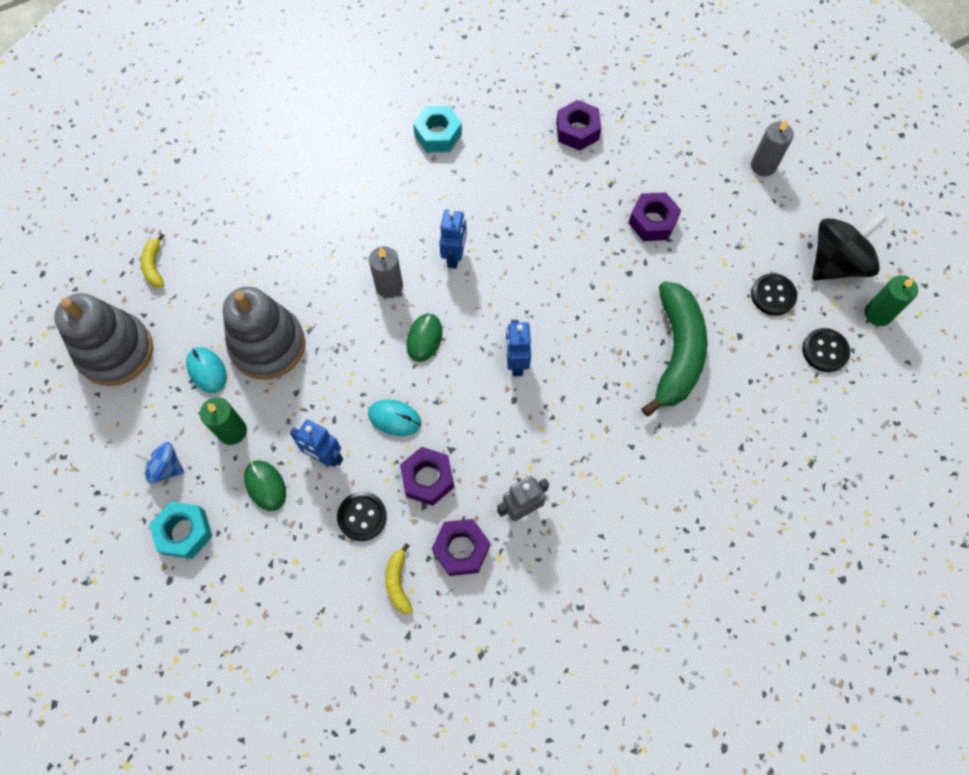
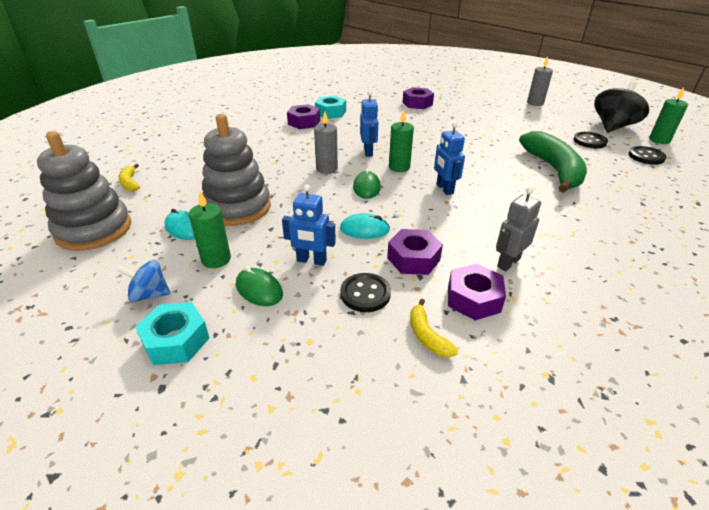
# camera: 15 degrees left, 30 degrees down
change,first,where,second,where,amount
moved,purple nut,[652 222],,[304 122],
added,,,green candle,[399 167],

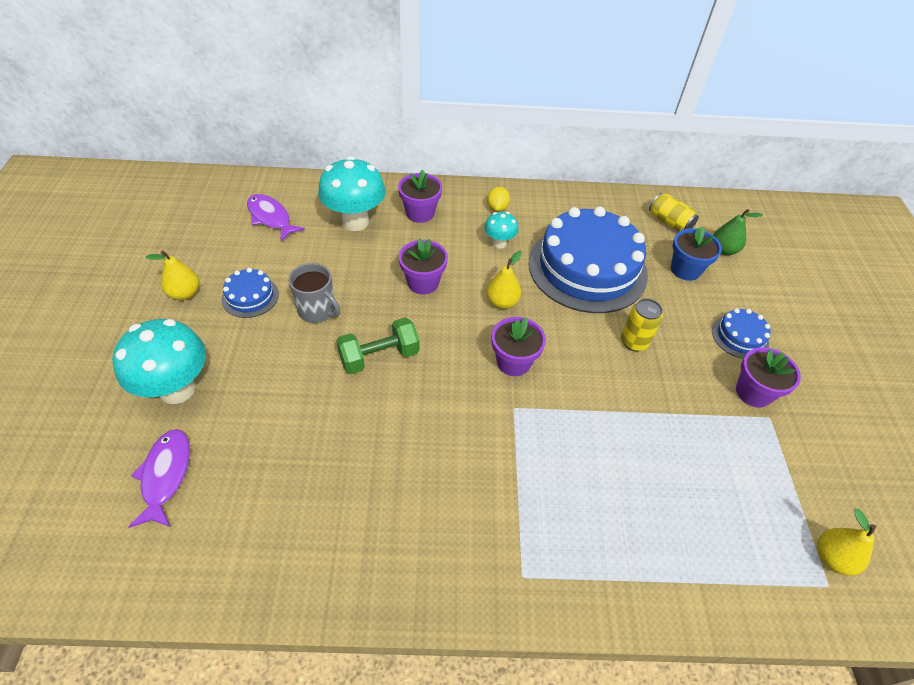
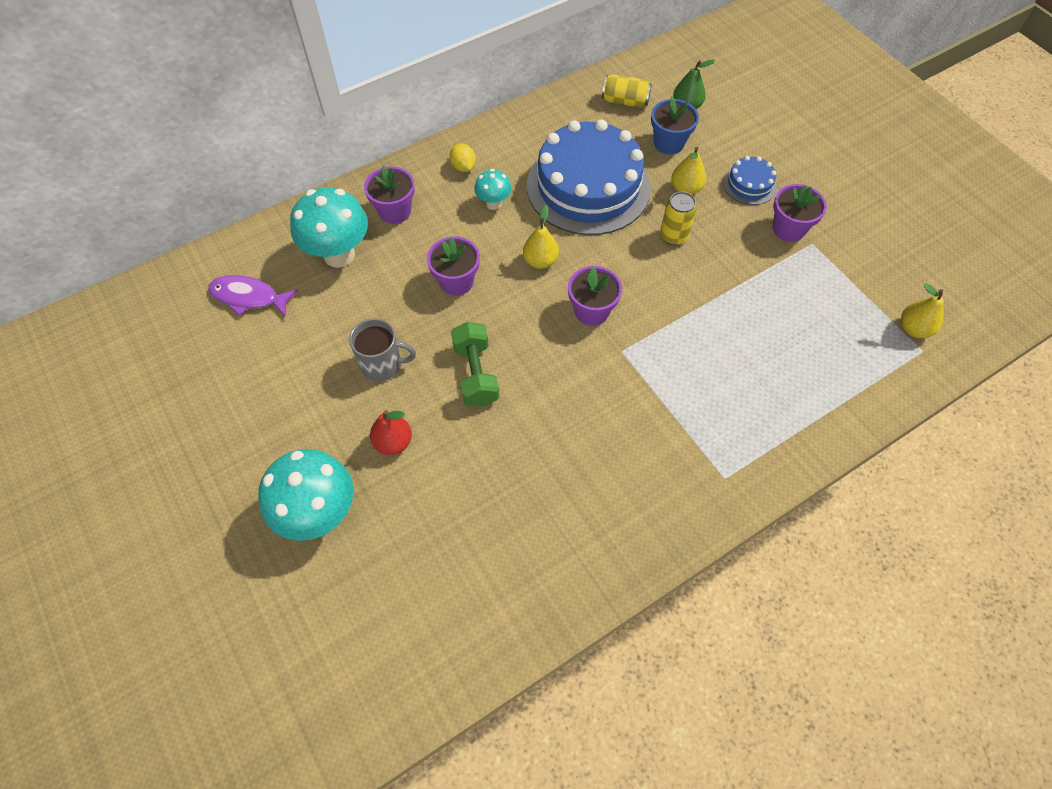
# camera: 30 degrees left, 10 degrees up
change,first,where,second,where,amount
added,,,red pear,[393 442],
turned,green dumbbell,[379 357],,[476 374],45 degrees counterclockwise
moved,yellow pear,[185 293],,[686 189],
removed,purple fish,[165 475],,,
removed,blue cake,[250 296],,,

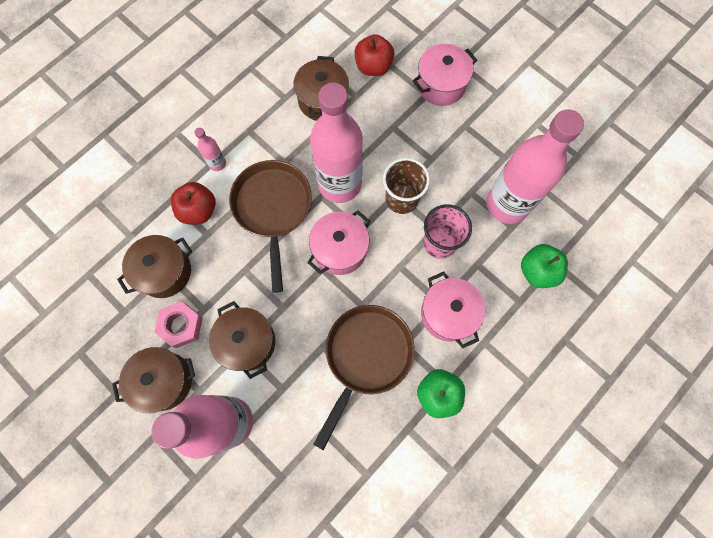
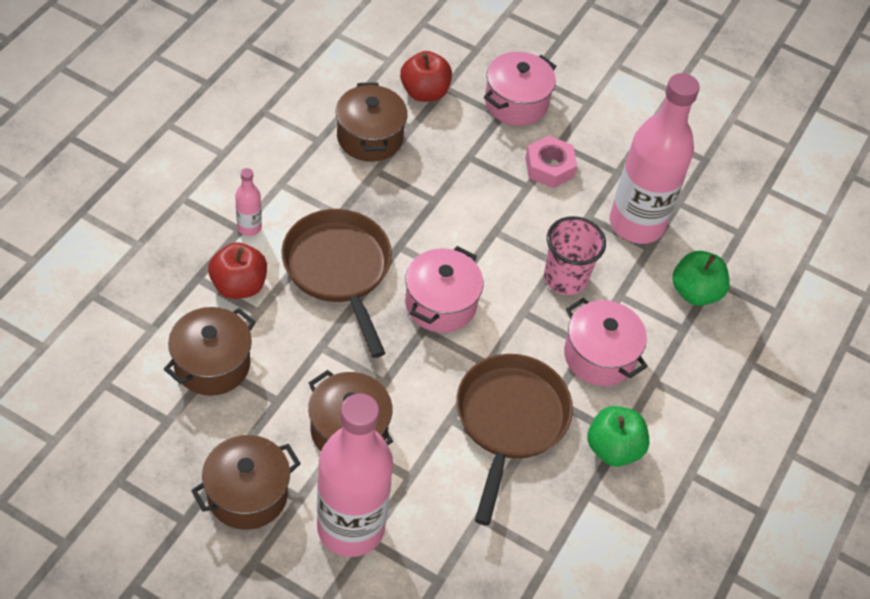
# camera: 20 degrees left, 20 degrees down
change,first,where,second,where,amount
moved,pink nut,[181 325],,[549 167],
removed,pink bottle,[339 184],,,
removed,brown cup,[401 199],,,

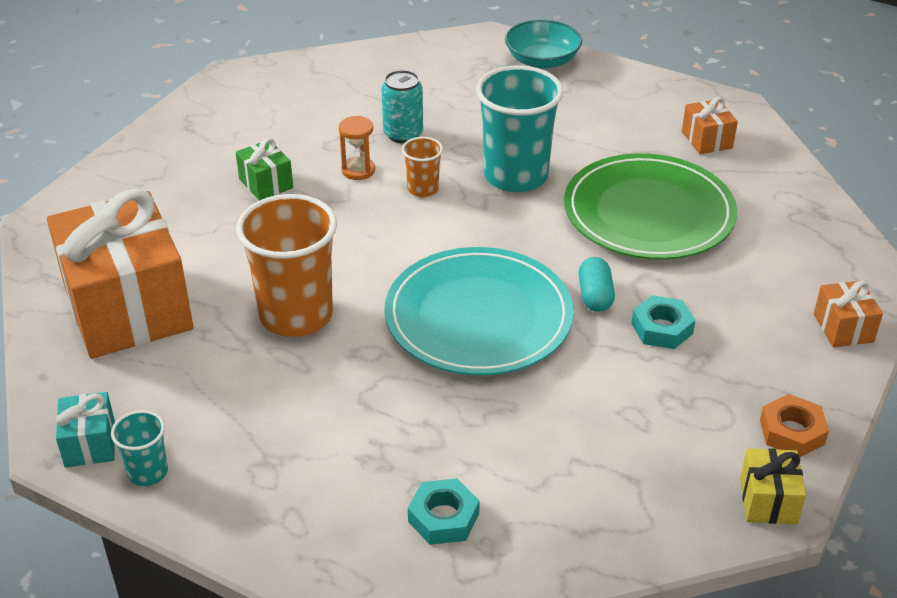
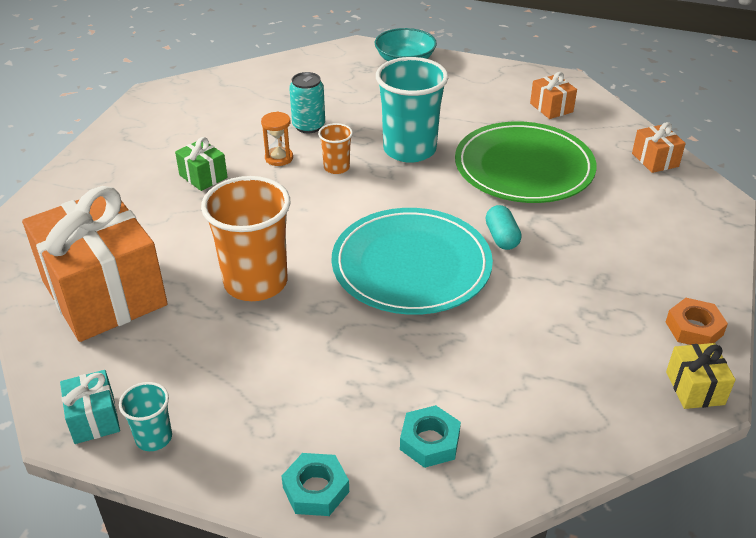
# camera: 10 degrees left, 0 degrees up
change,first,where,second,where,amount
moved,turquoise nut,[662 328],,[316 489],
moved,orange gift,[843 328],,[655 160],

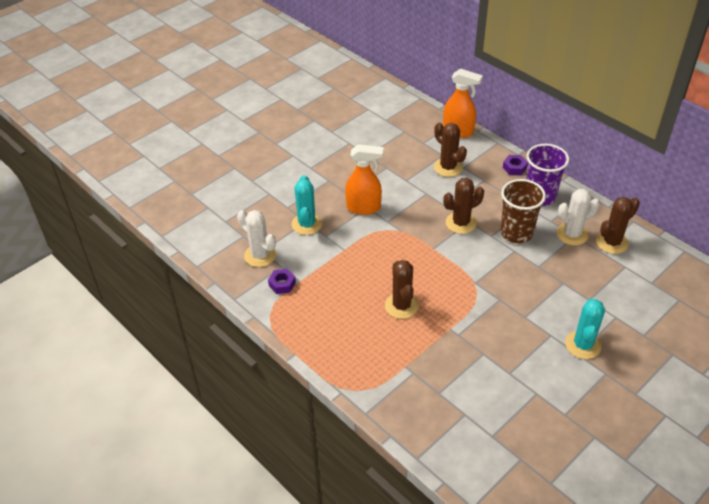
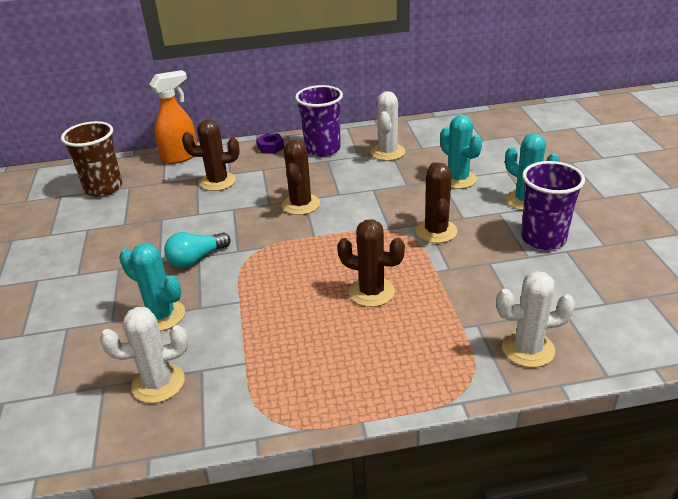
# camera: 55 degrees left, 10 degrees down
change,first,where,second,where,amount
moved,brown cup,[516 233],,[103 188],
replaced,orange spray bottle,[364 208],turquoise light bulb,[196 259],
moved,brown cactus,[612 242],,[436 231],
added,,,turquoise cactus,[458 179],
added,,,white cactus,[528 349],
added,,,purple cup,[543 239],
removed,purple nut,[282 284],,,

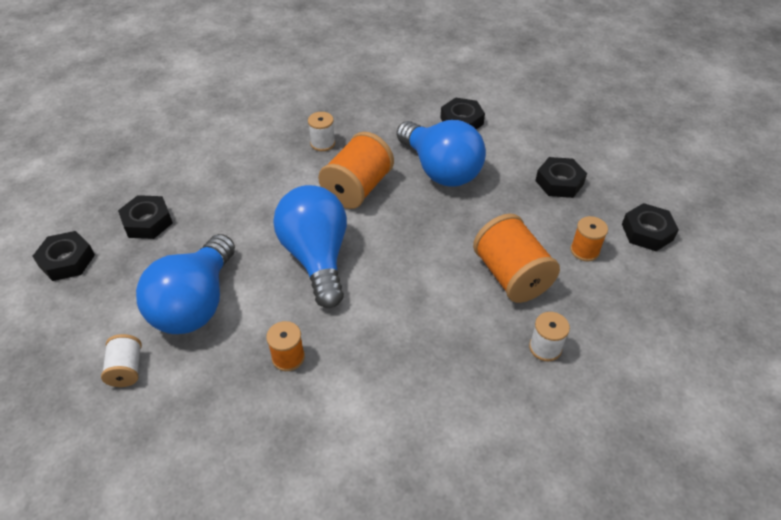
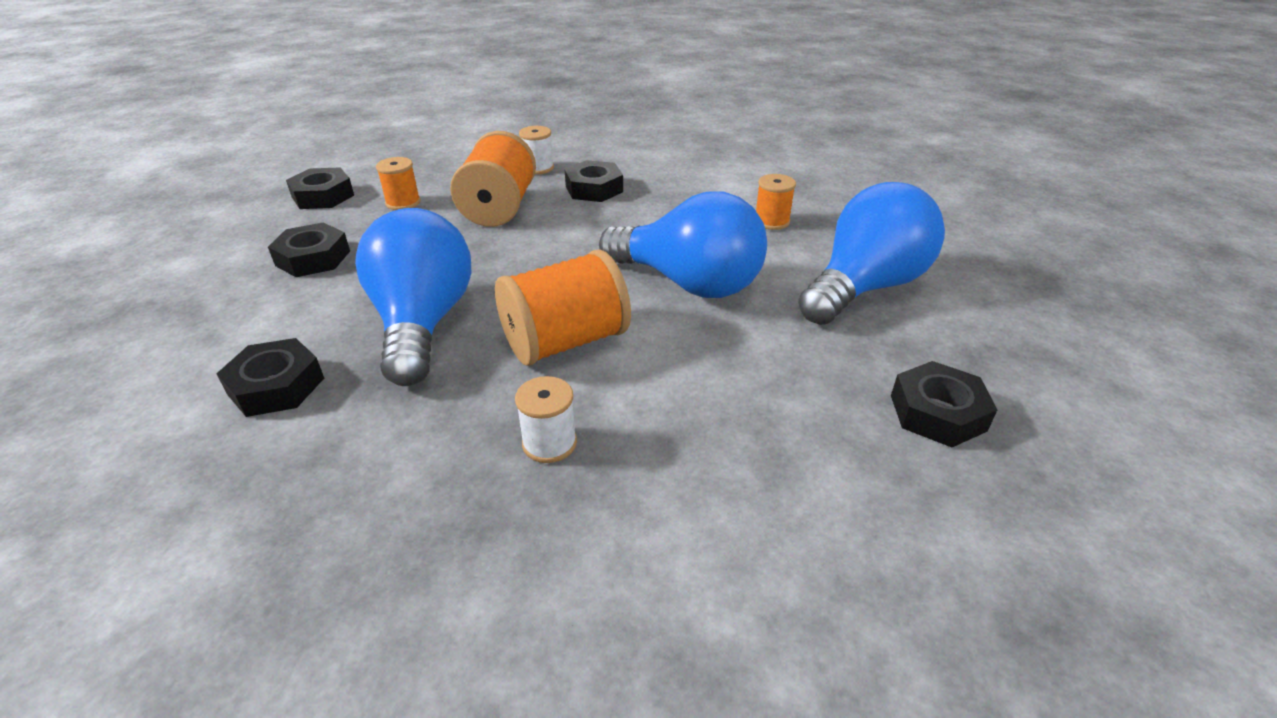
# camera: 150 degrees left, 10 degrees down
change,first,where,second,where,amount
moved,black nut,[67 260],,[594 189],
turned,blue light bulb,[317 257],,[689 283],75 degrees counterclockwise
removed,white spool,[126 369],,,

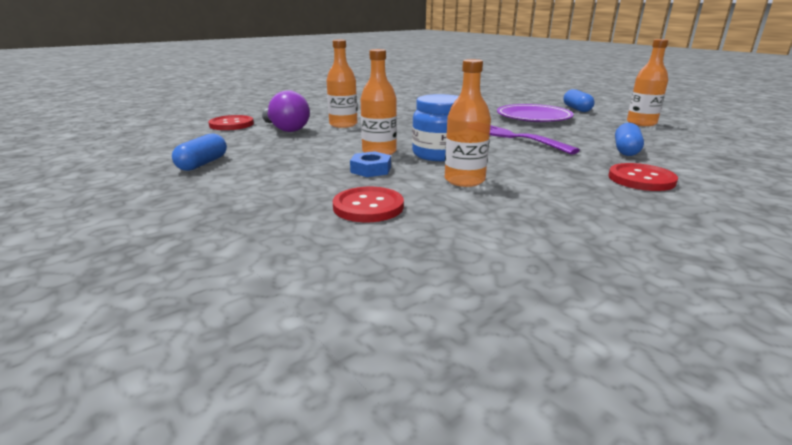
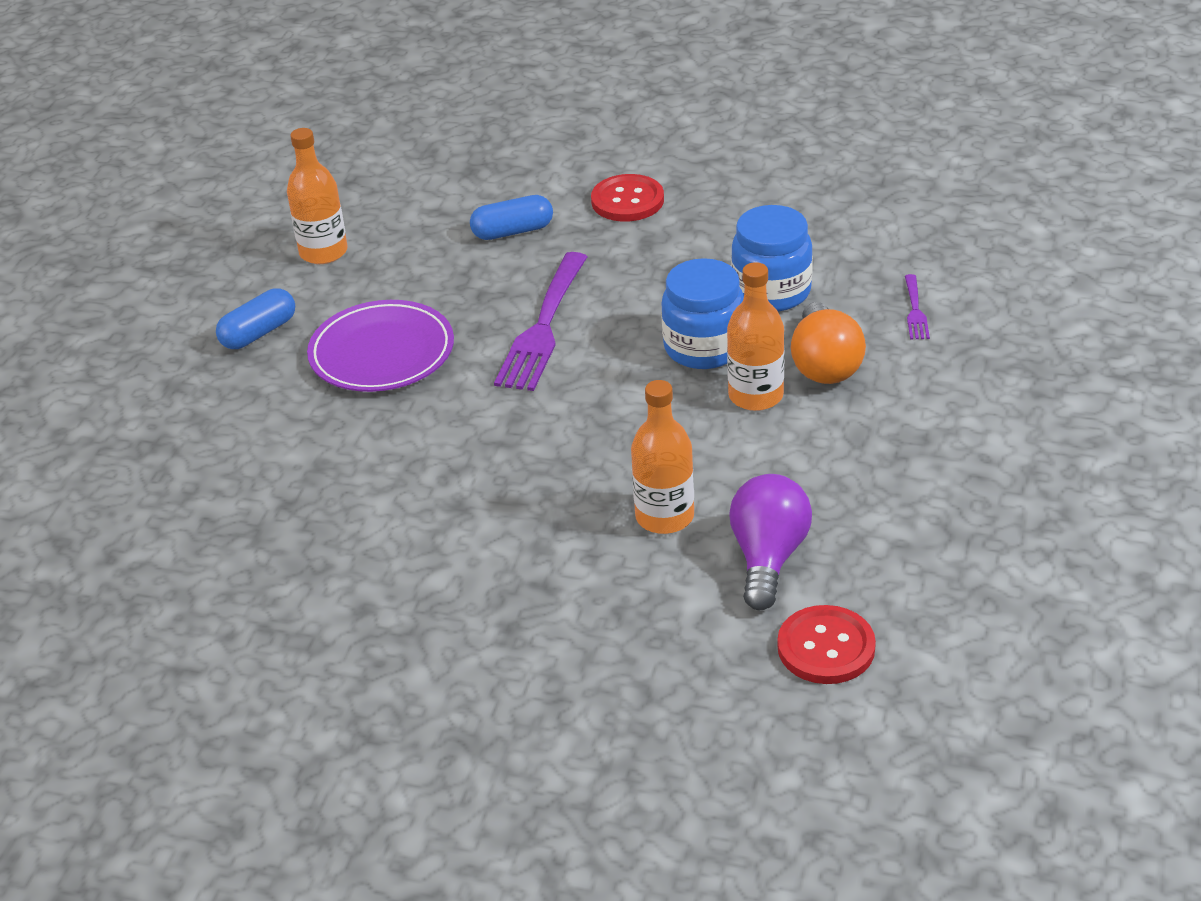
# camera: 125 degrees left, 15 degrees up
change,first,where,second,where,amount
replaced,orange bottle,[464 180],blue jar,[771 292],
replaced,blue nut,[371 169],orange light bulb,[824 365],
replaced,red button,[368 207],purple fork,[915 310],
removed,blue capsule,[202 164],,,

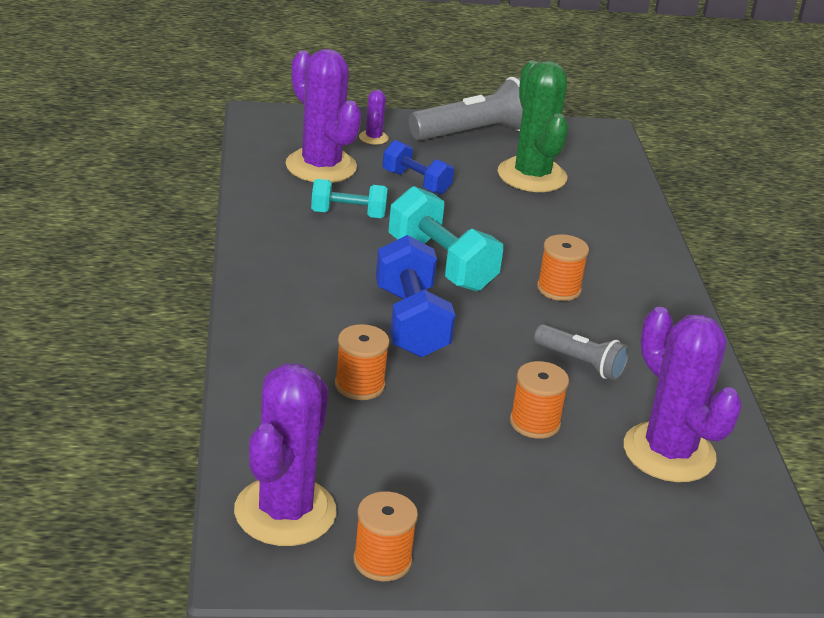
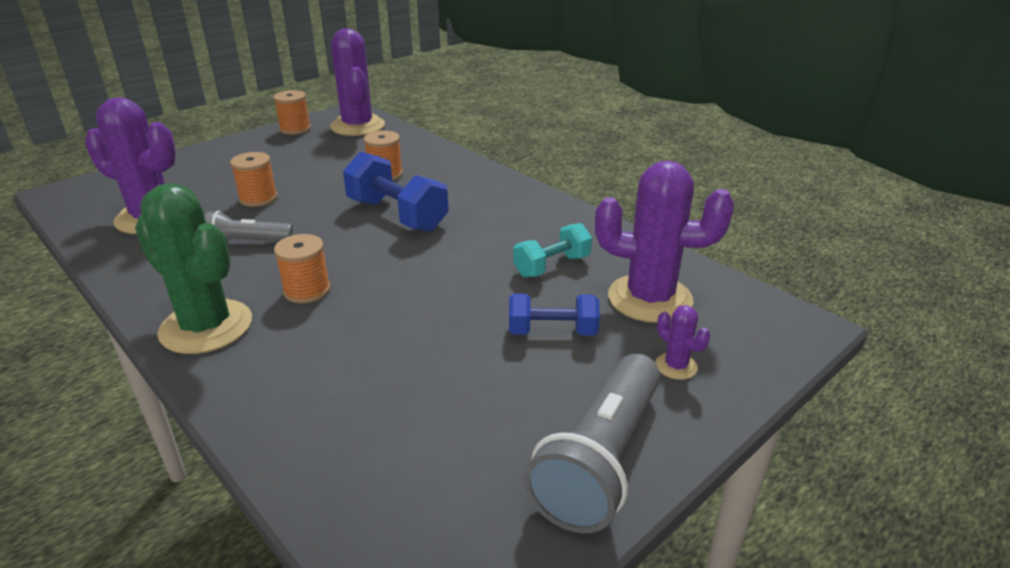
# camera: 145 degrees right, 0 degrees up
change,first,where,second,where,amount
moved,green cactus,[532 176],,[206 327],
removed,turquoise dumbbell,[441 264],,,

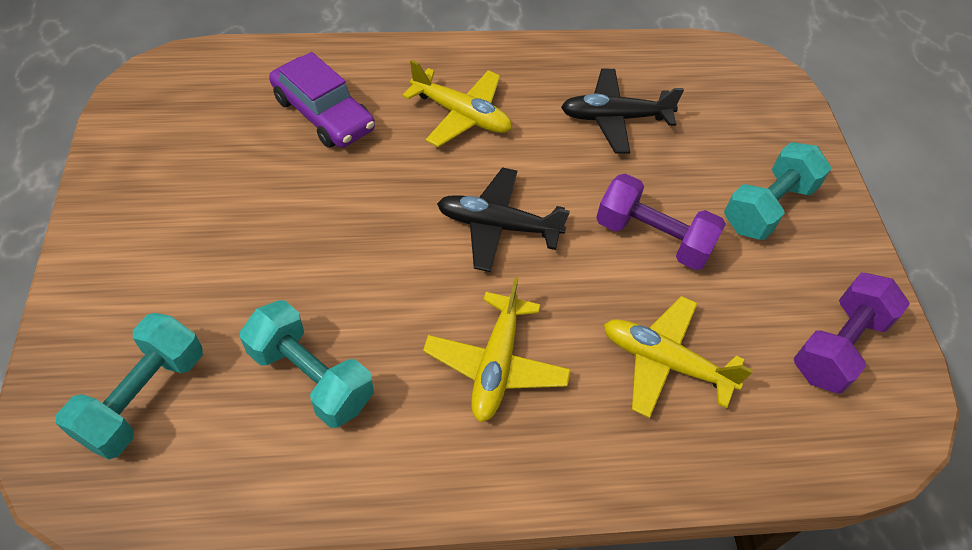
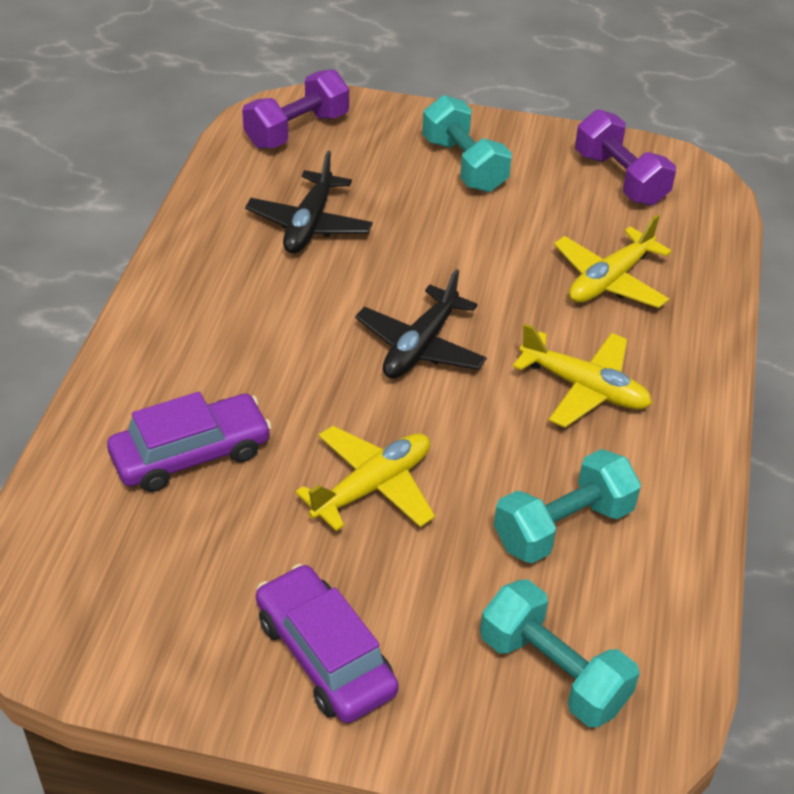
# camera: 70 degrees left, 10 degrees down
change,first,where,second,where,amount
moved,purple dumbbell,[653 238],,[297 130],
added,,,purple car,[325 655],
moved,yellow plane,[461 115],,[372 487],

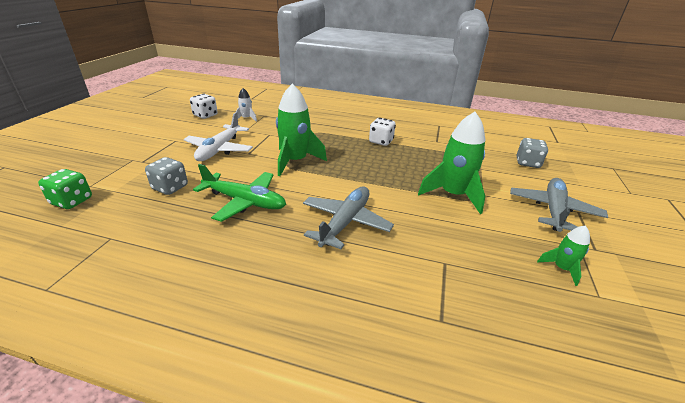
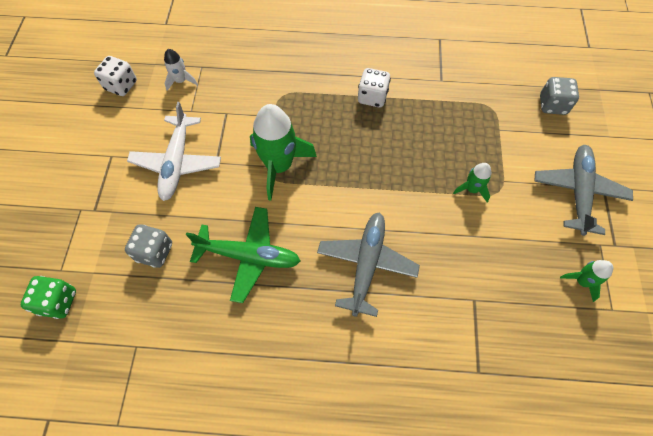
# camera: 10 degrees left, 30 degrees up
change,first,where,second,where,amount
resized,green rocket,[453 195],,[472 189],x0.50

